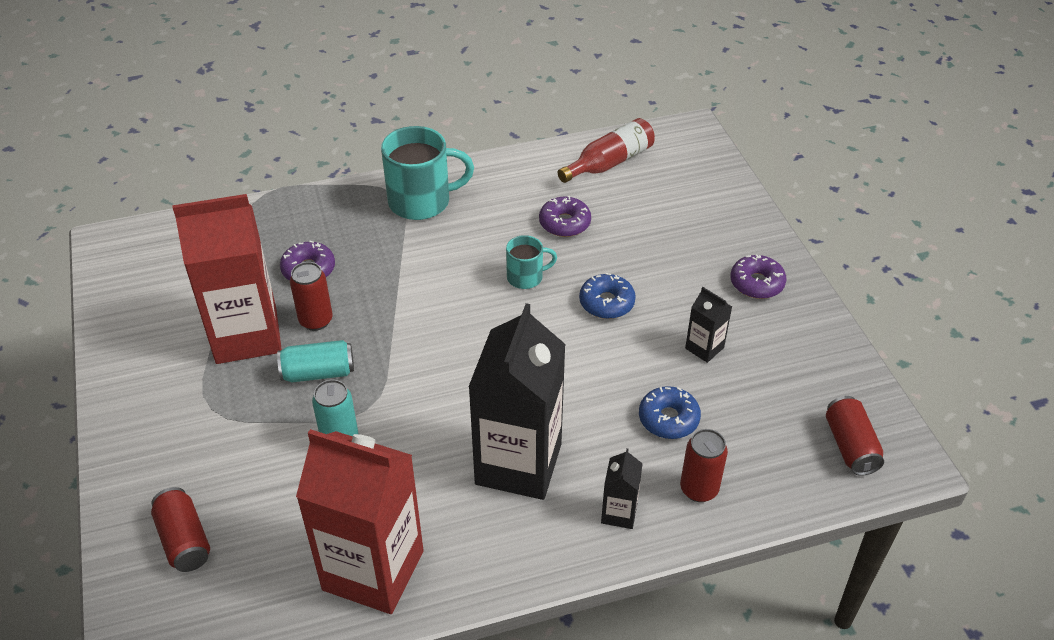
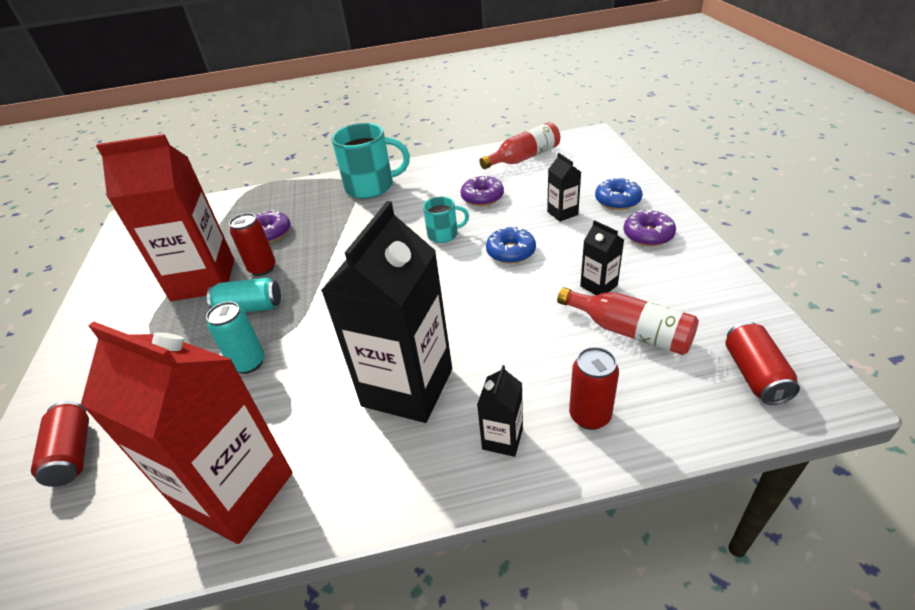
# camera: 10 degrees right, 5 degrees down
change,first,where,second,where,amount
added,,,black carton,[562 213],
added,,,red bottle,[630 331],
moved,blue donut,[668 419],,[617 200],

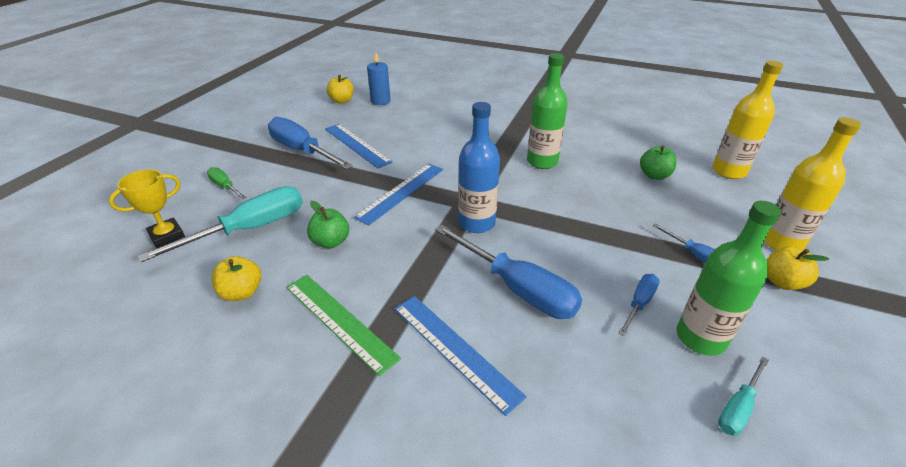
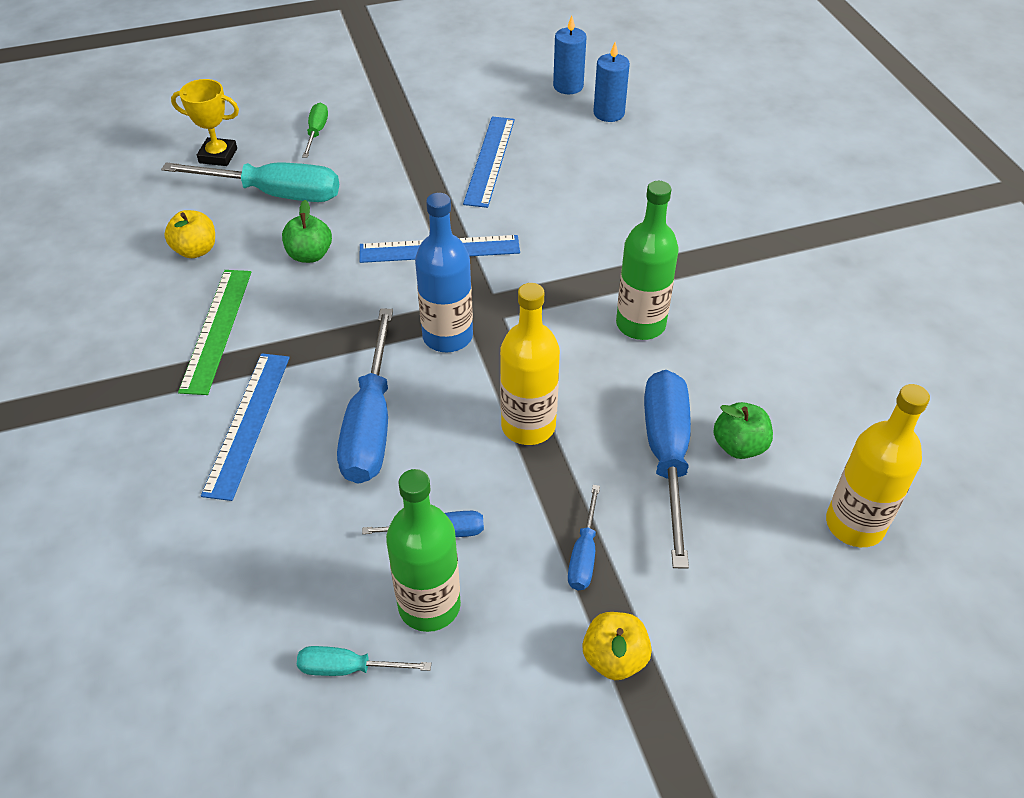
# camera: 50 degrees right, 10 degrees up
change,first,where,second,where,amount
moved,yellow bottle,[781 242],,[528 426],
replaced,yellow apple,[342 101],blue candle,[568 86],
moved,blue screwdriver,[302 151],,[666 456],

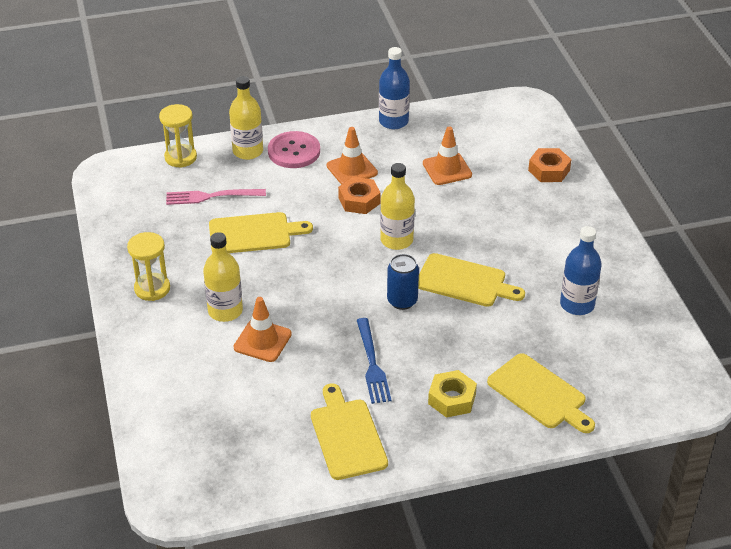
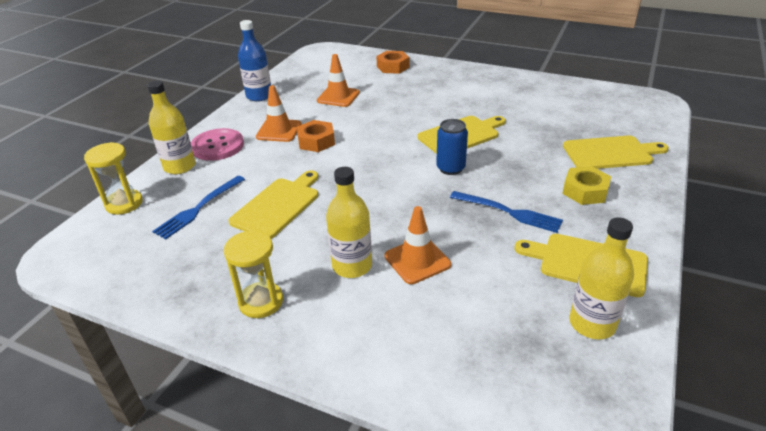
# camera: 50 degrees left, 5 degrees down
change,first,where,second,where,amount
recoloured,pink fork,[210 196],blue fork,[198 209],
moved,yellow bottle,[396 240],,[592 323],
removed,blue bottle,[577 304],,,

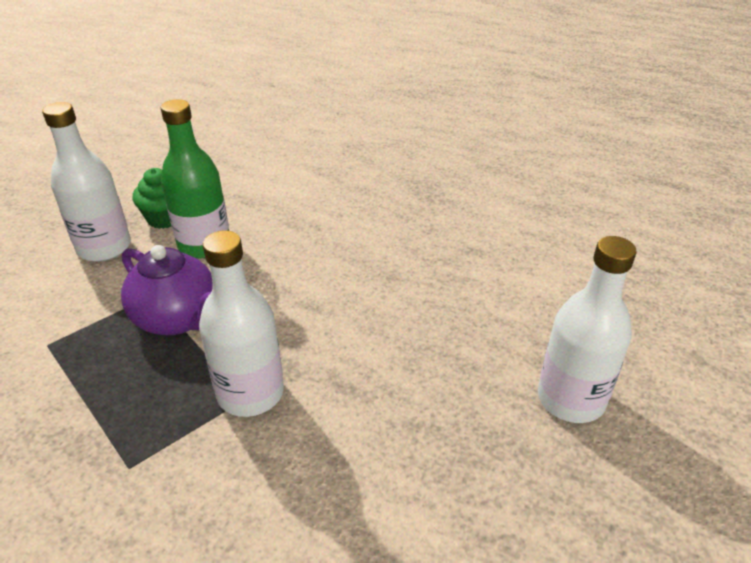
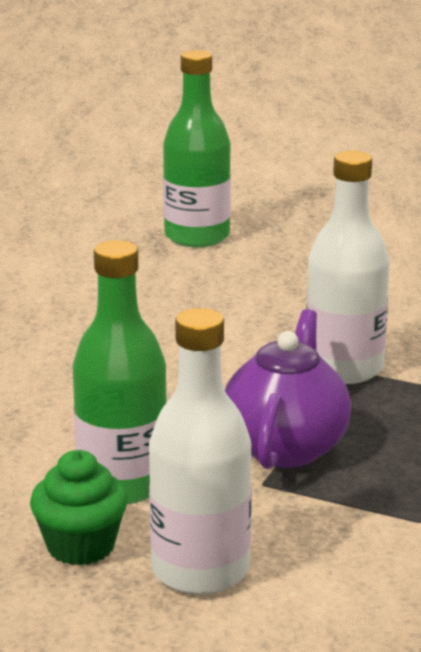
# camera: 115 degrees left, 15 degrees down
change,first,where,second,where,amount
recoloured,white bottle,[571 399],green bottle,[197 236],

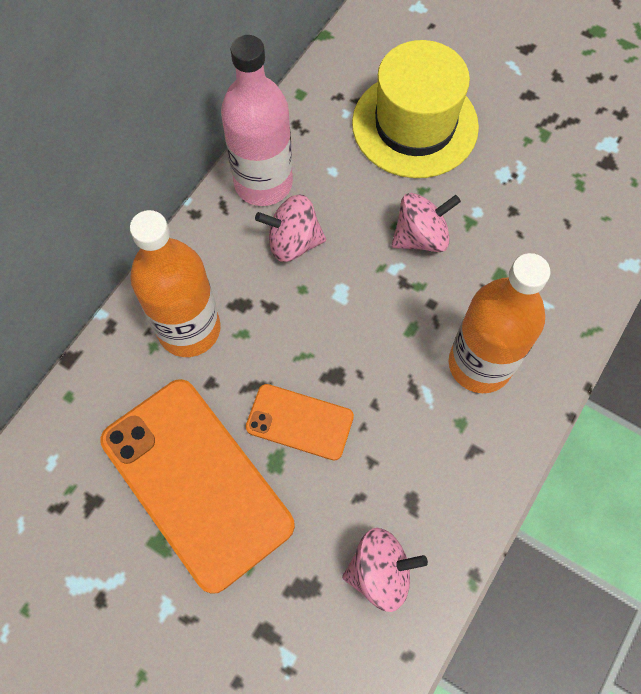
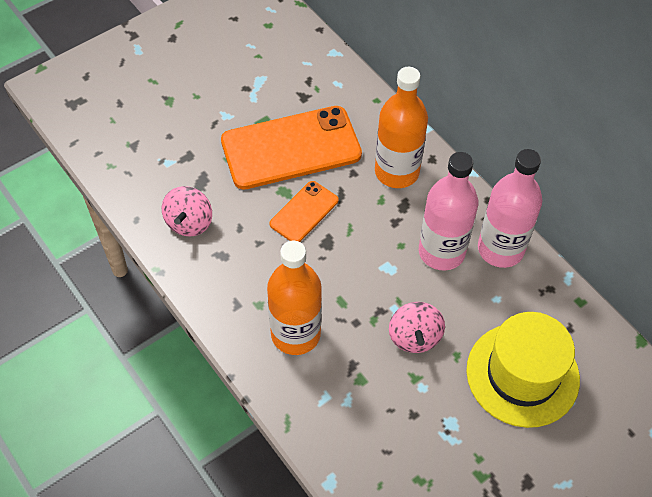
# camera: 110 degrees right, 10 degrees down
change,first,where,second,where,amount
replaced,pink spinning top,[293 242],pink bottle,[441 252],

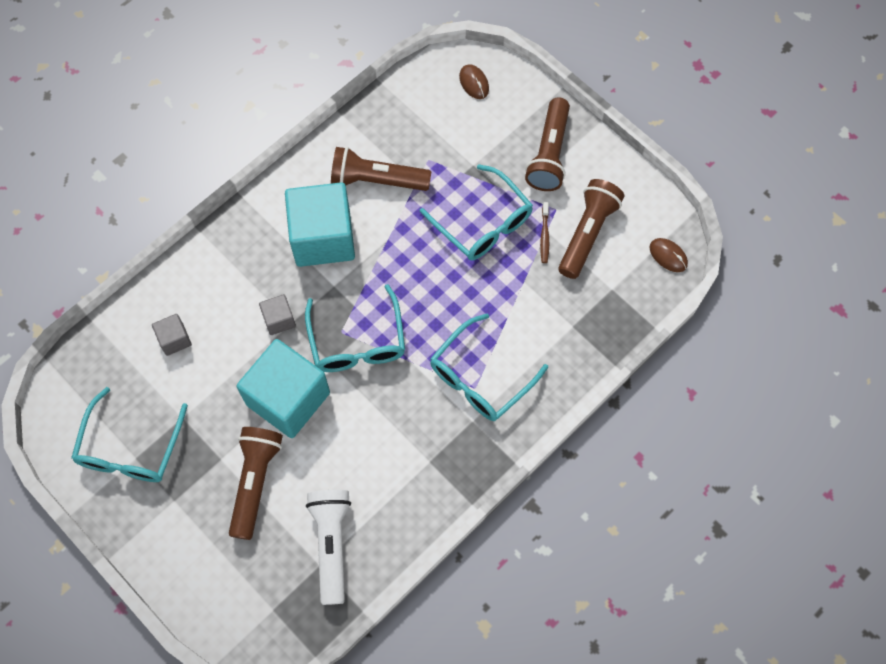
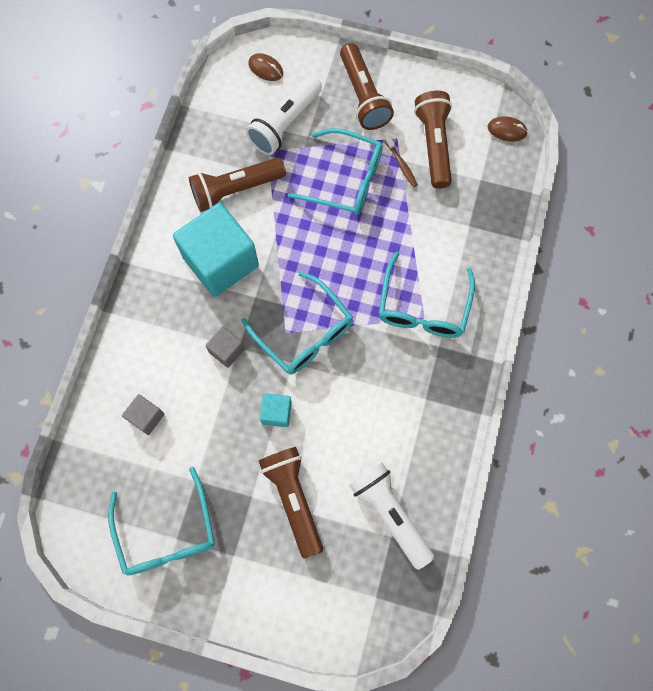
# camera: 30 degrees left, 5 degrees up
change,first,where,second,where,amount
added,,,white flashlight,[285 123],
resized,turquoise cube,[288 398],,[276 413],x0.45

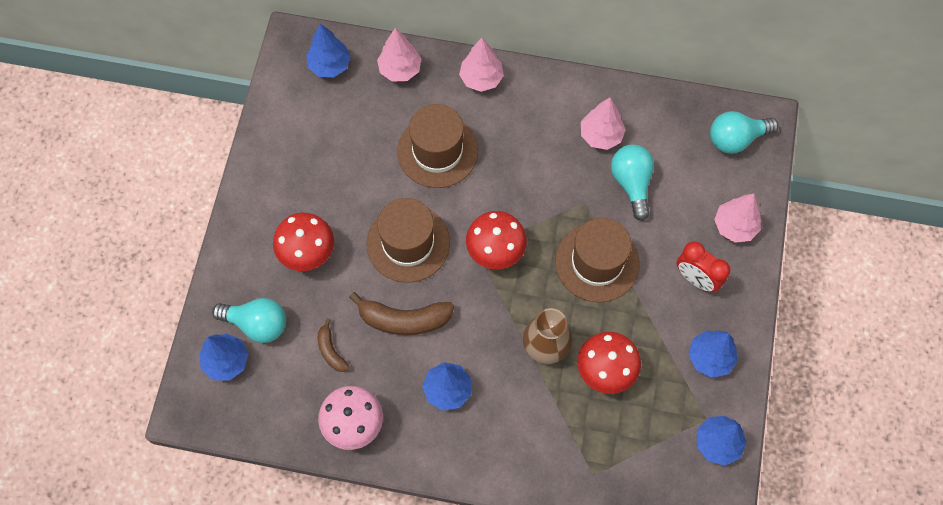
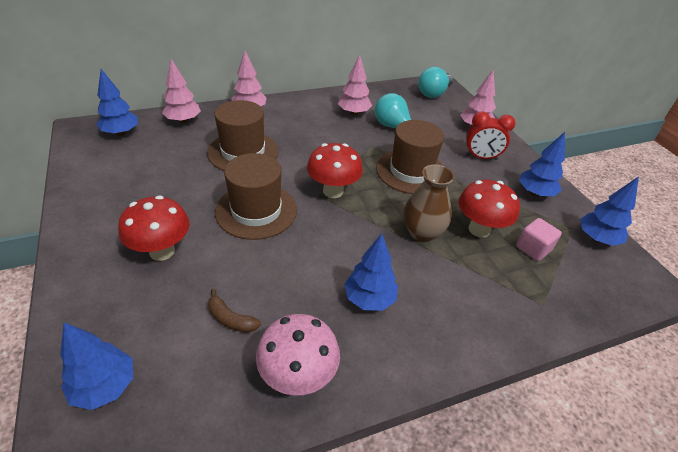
# camera: 35 degrees left, 25 degrees down
change,first,where,second,where,amount
added,,,pink cube,[533 249],
removed,turquoise light bulb,[257 324],,,
removed,brown banana,[404 319],,,

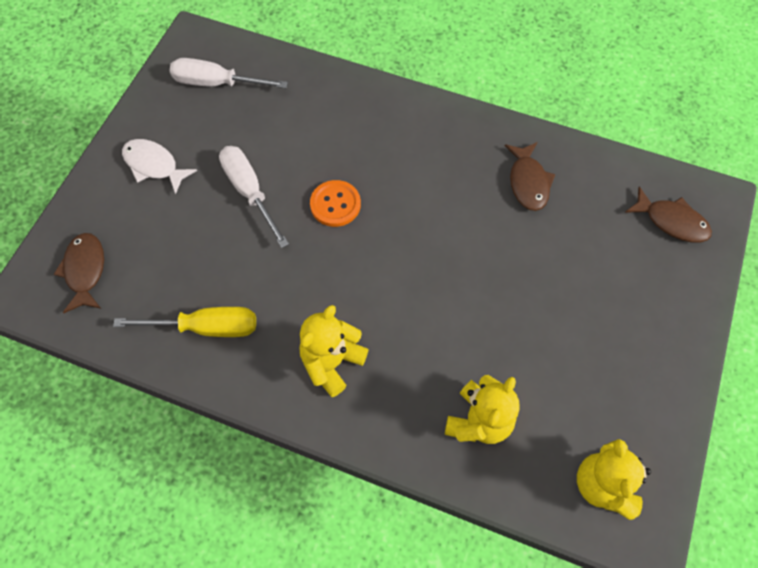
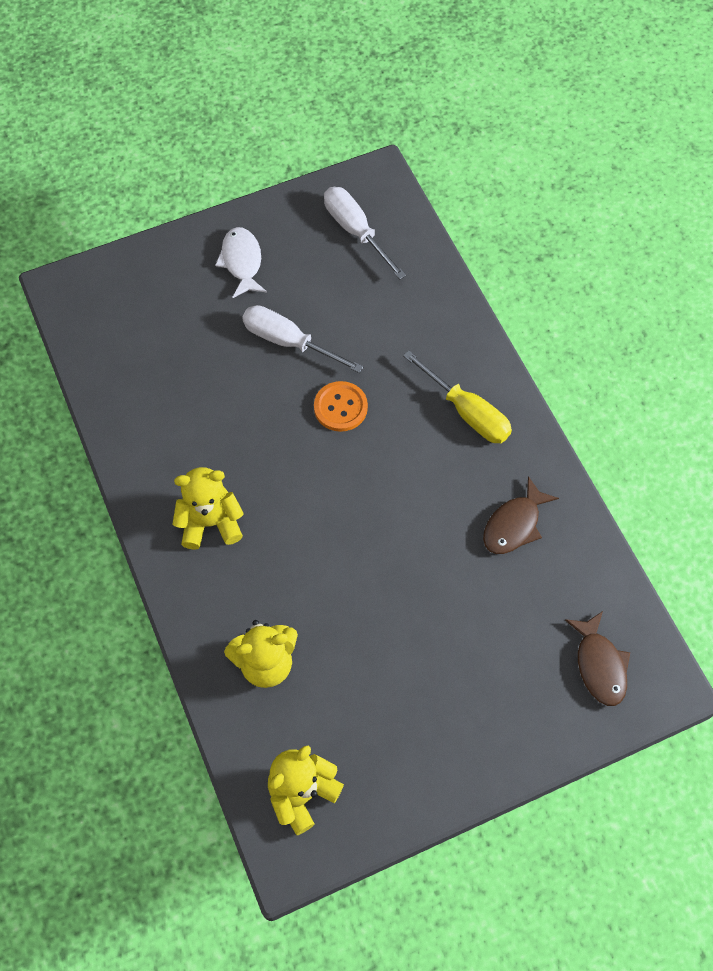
# camera: 45 degrees right, 0 degrees up
change,first,where,second,where,amount
turned,white screwdriver,[249 191],,[288 342],75 degrees counterclockwise
moved,yellow screwdriver,[206 327],,[467 412],
removed,brown fish,[85 270],,,

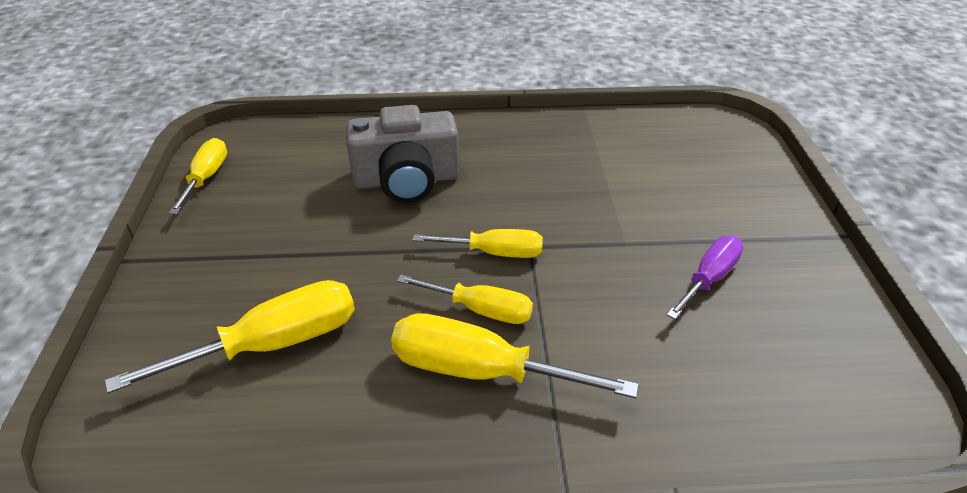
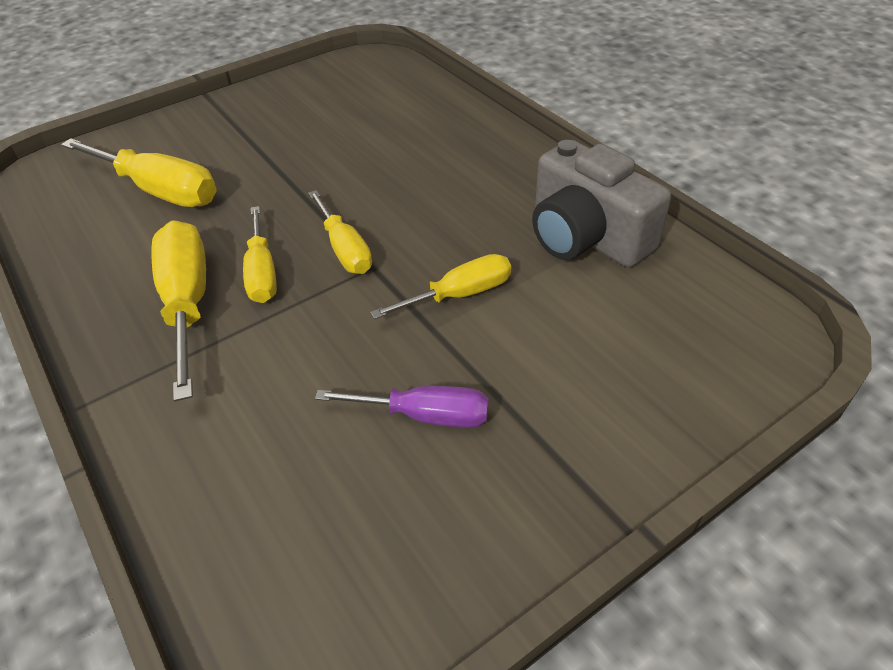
# camera: 60 degrees right, 5 degrees up
change,first,where,second,where,amount
moved,yellow screwdriver,[206 178],,[460 294],
moved,grey camera,[406 180],,[586 236],

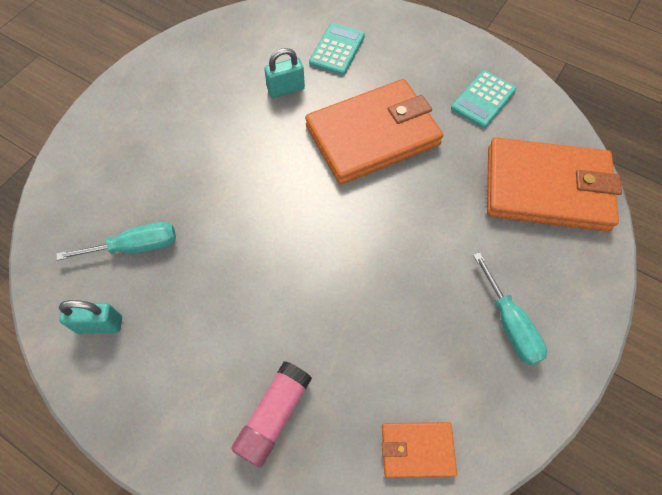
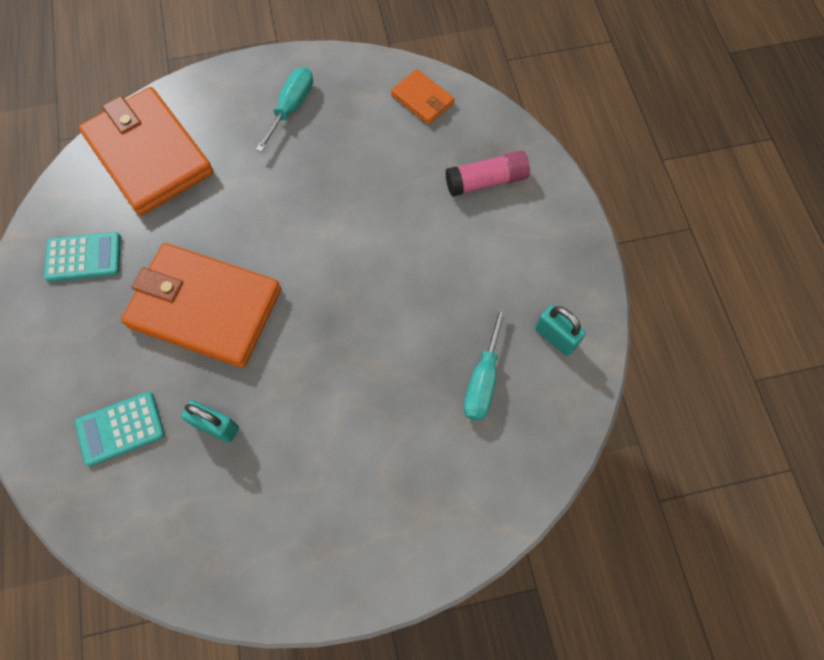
# camera: 135 degrees left, 5 degrees up
change,first,where,second,where,amount
turned,turquoise screwdriver,[136 247],,[483 380],105 degrees counterclockwise

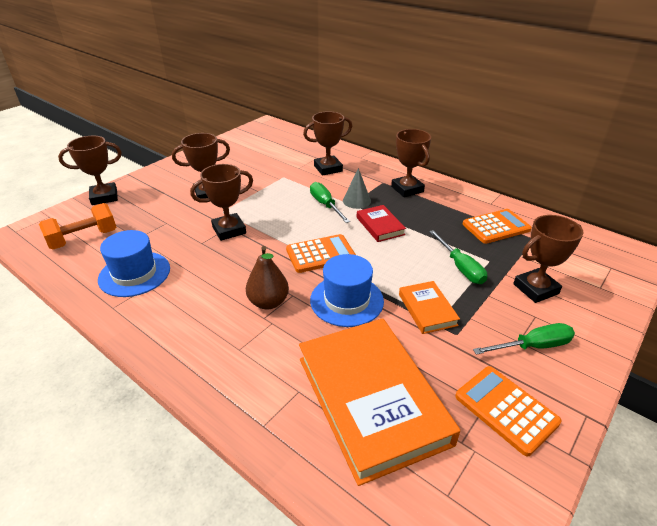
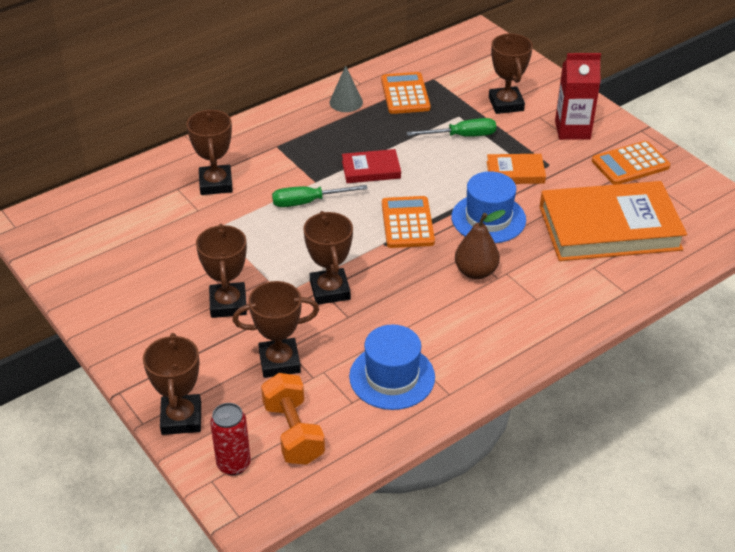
# camera: 75 degrees left, 5 degrees up
change,first,where,second,where,amount
added,,,red can,[233 464],
moved,brown trophy,[407 189],,[279 362],
moved,grey cone,[356 201],,[346 102],
replaced,green screwdriver,[533 346],red carton,[572 130],

